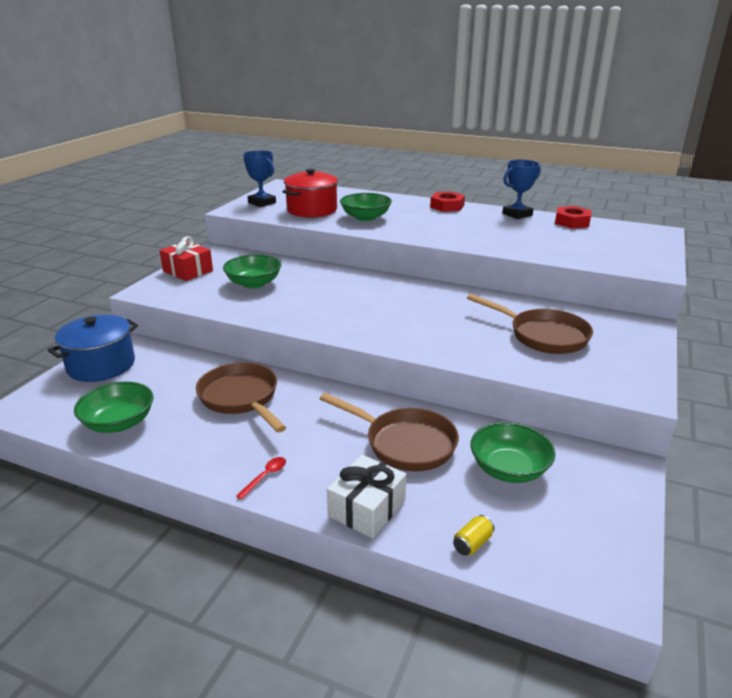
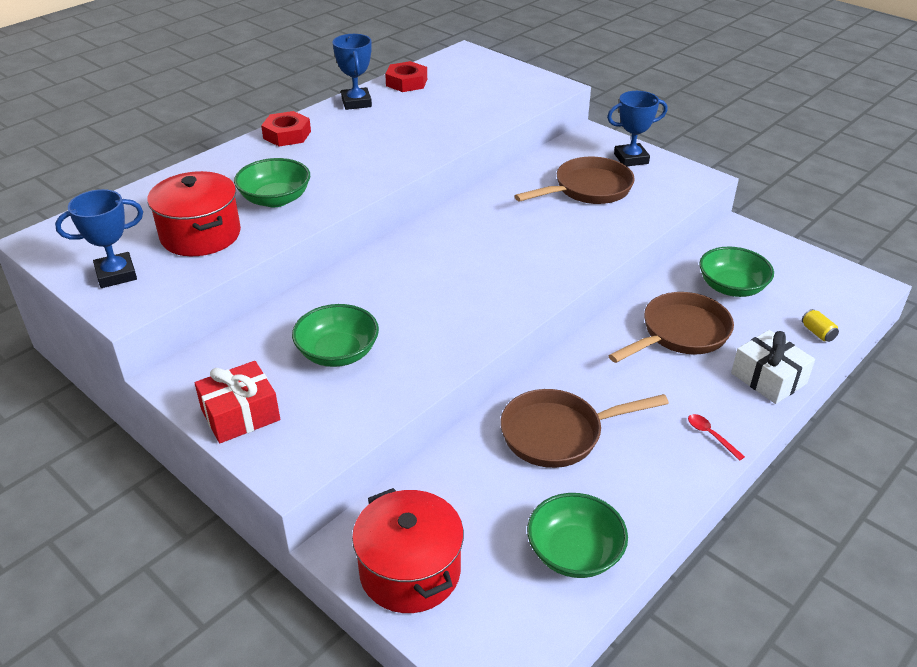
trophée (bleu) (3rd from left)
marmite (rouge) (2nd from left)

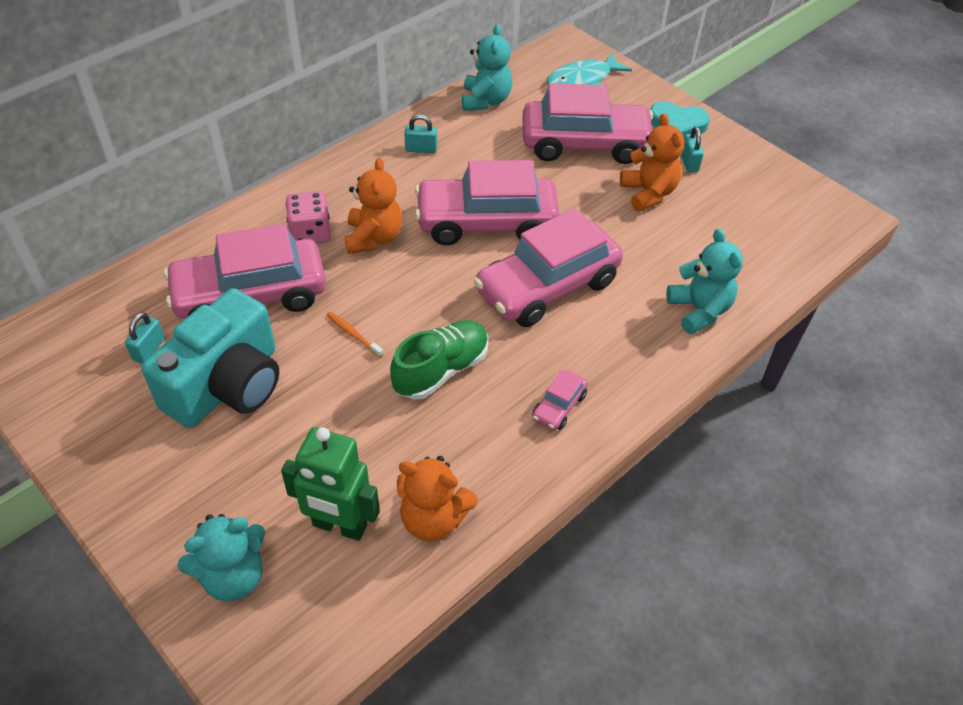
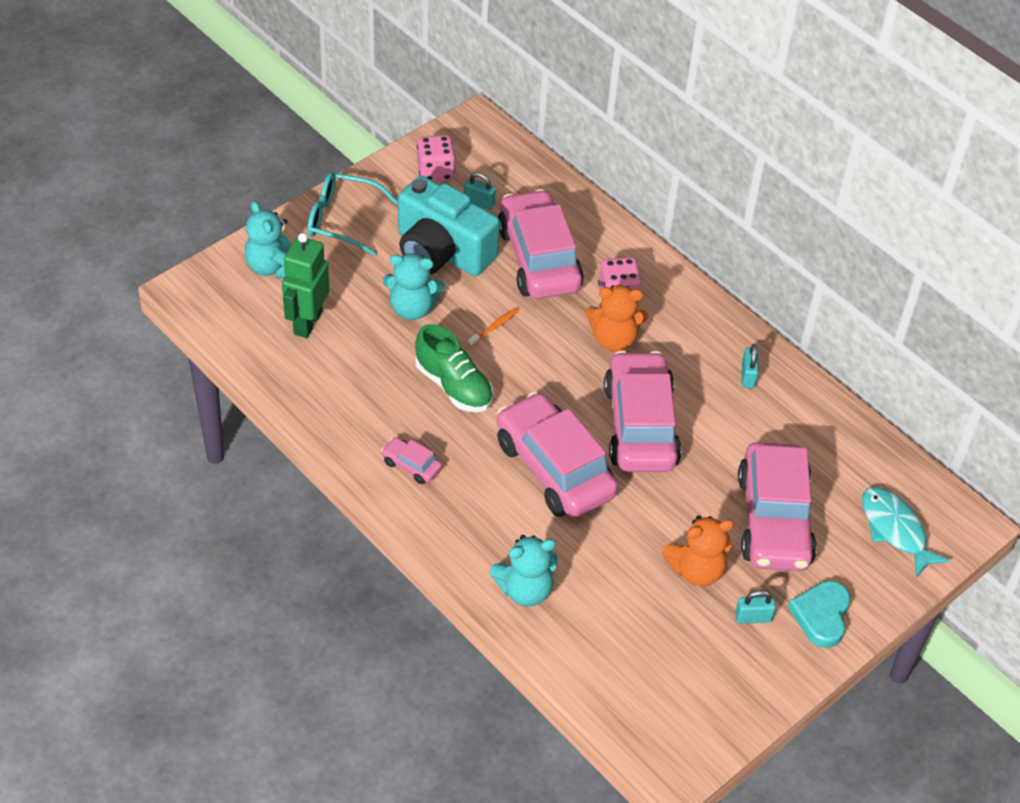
ours en peluche (orange) (2nd from left in the first image)
lunettes (turquoise)
dé (rose) (1st from left)
ours en peluche (turquoise) (2nd from left)

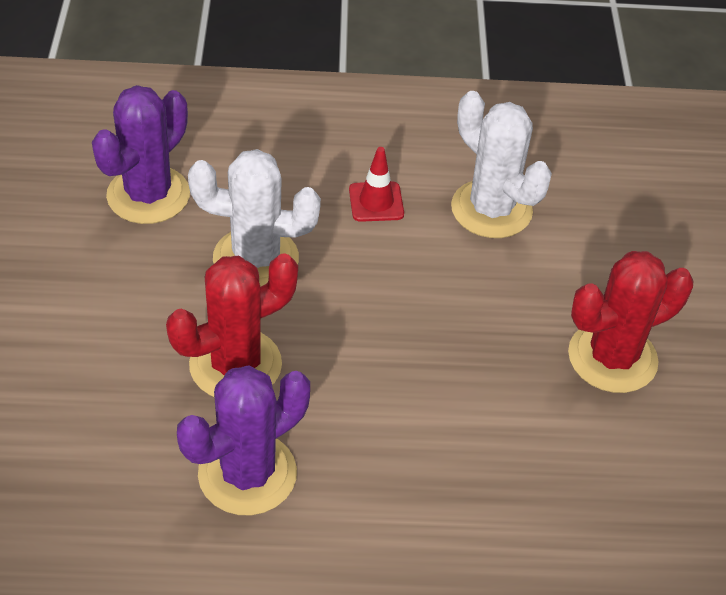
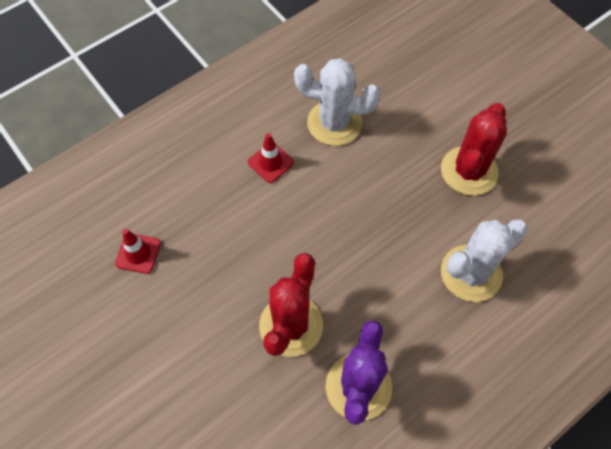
cactus (blanc) (2nd from left)
cône de chantier (rouge) (1st from left)

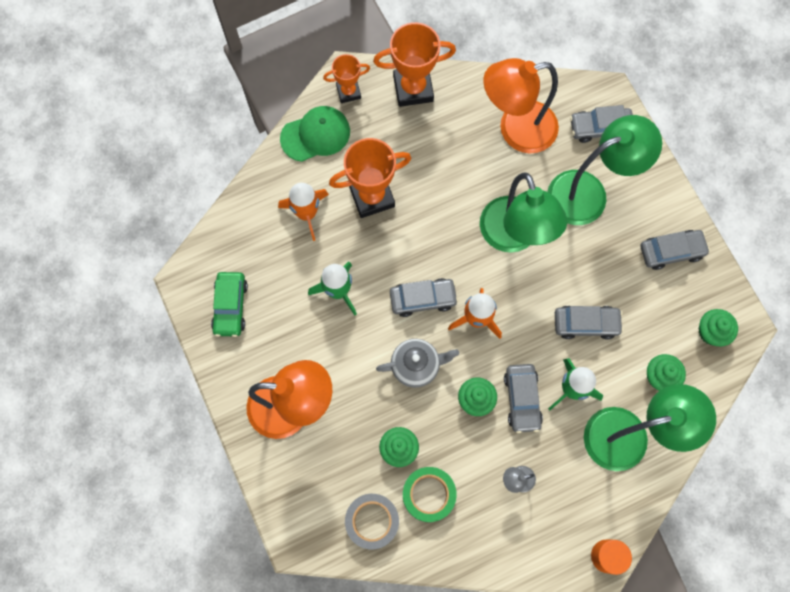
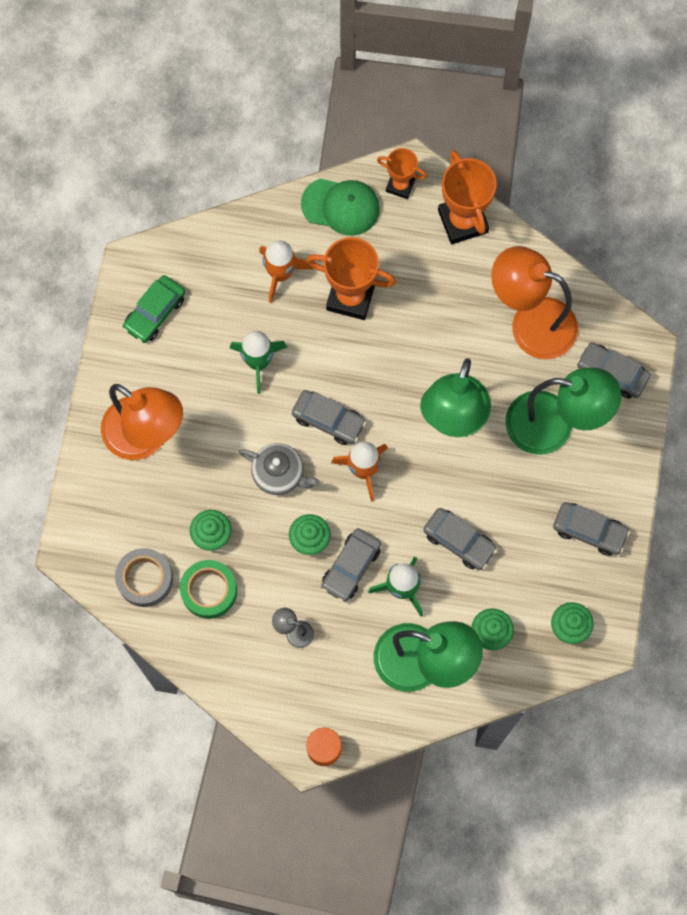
trophée (orange) (3rd from left)

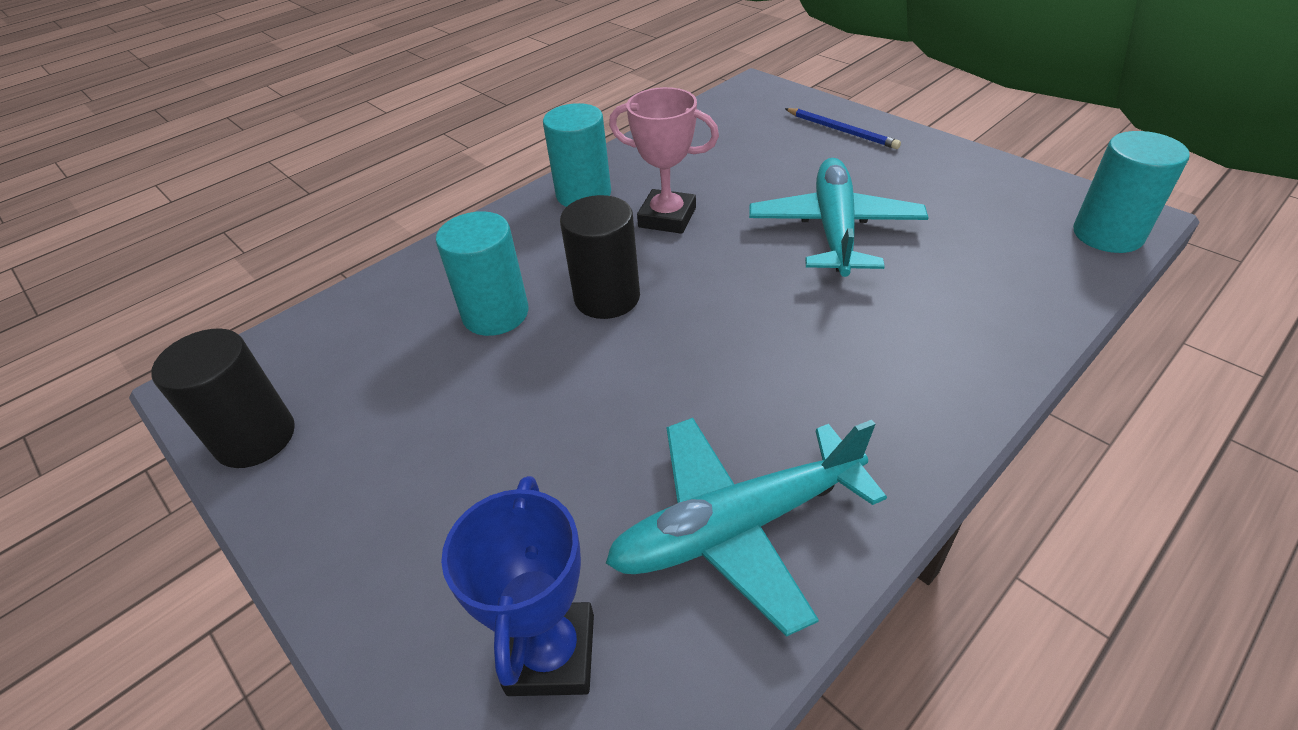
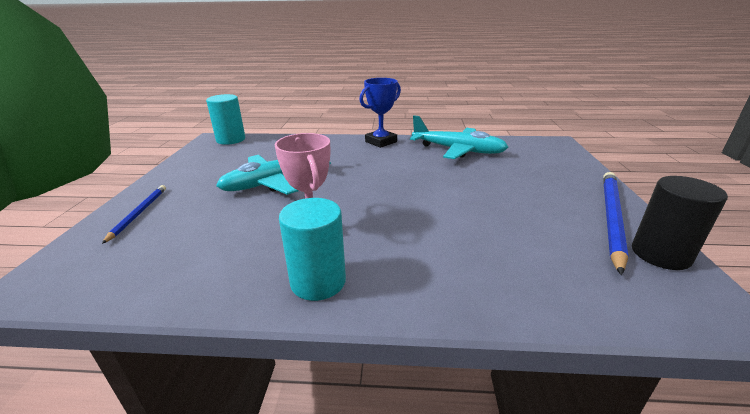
cylindre (turquoise) (1st from left in the first image)
cylindre (noir) (2nd from left in the first image)
crayon (bleu) (2nd from left)
trophée (bleu)

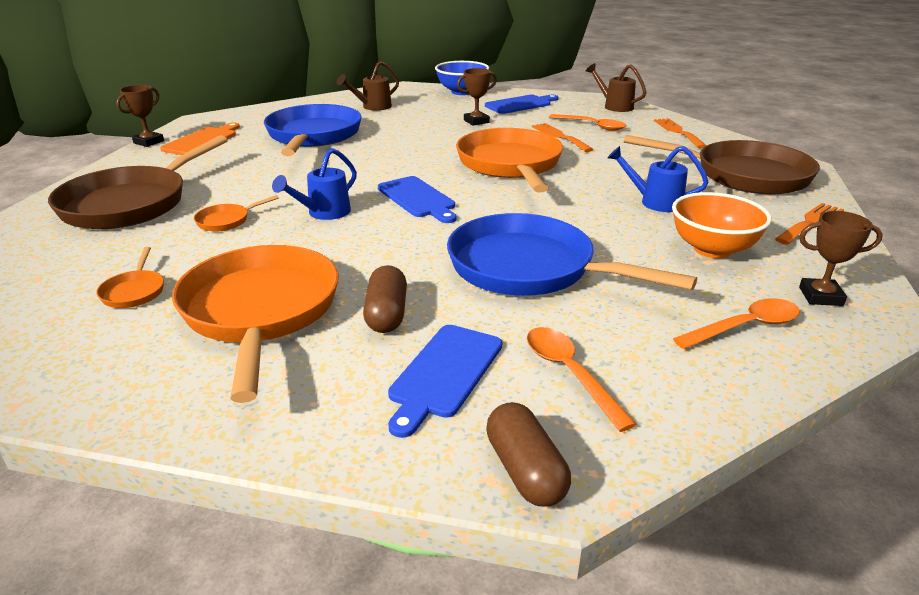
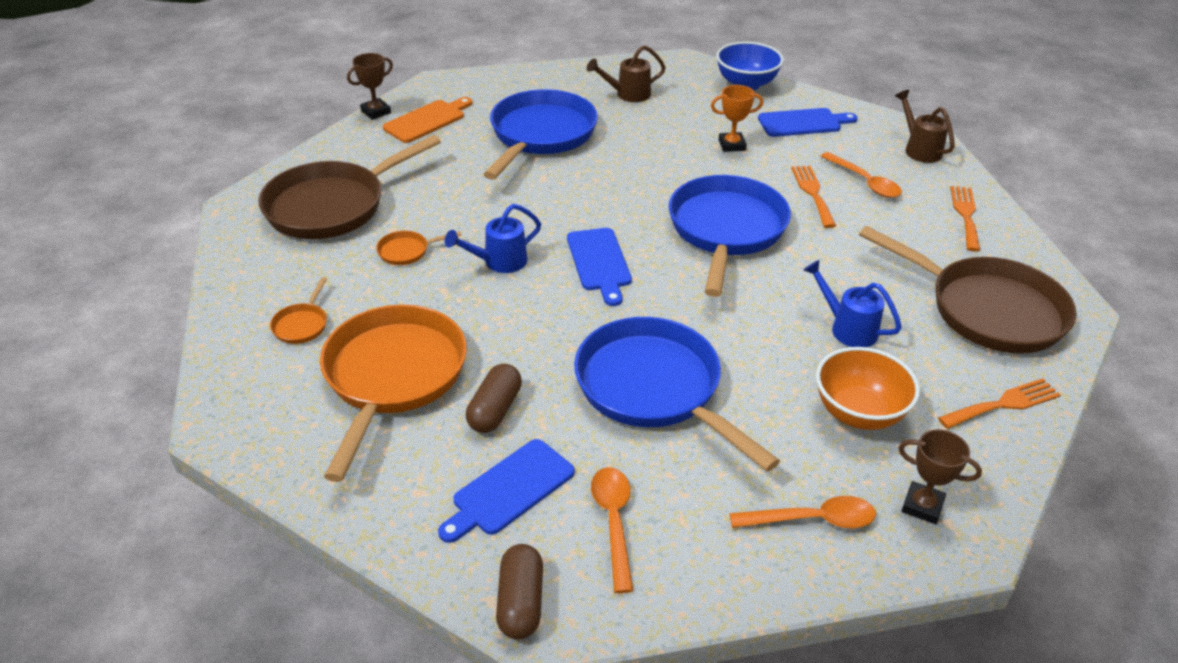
poêle (bleu) (3rd from left)
trophée (orange)

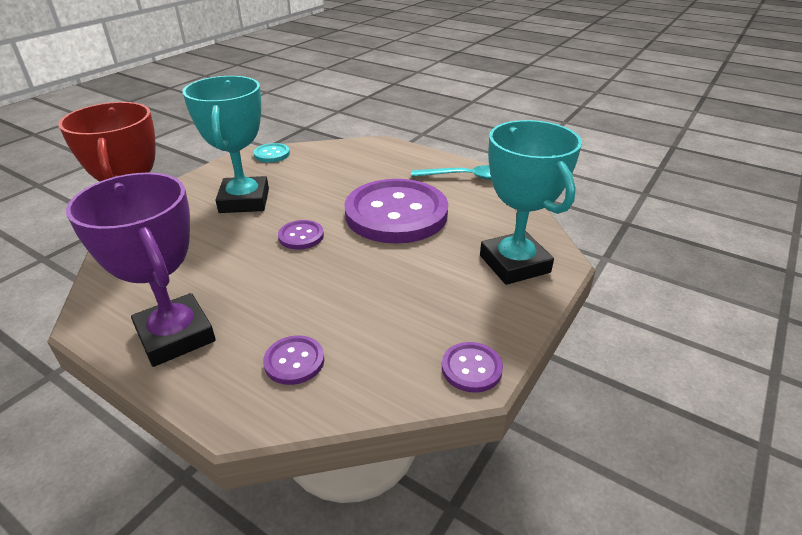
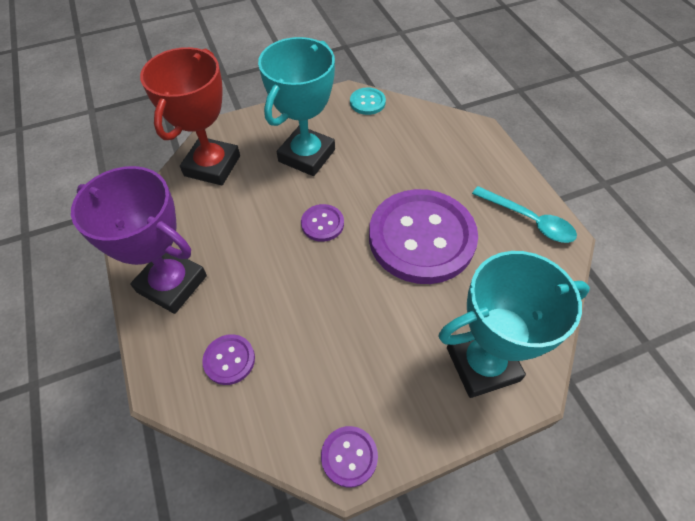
trophée (violet)
trophée (turquoise) (2nd from left)

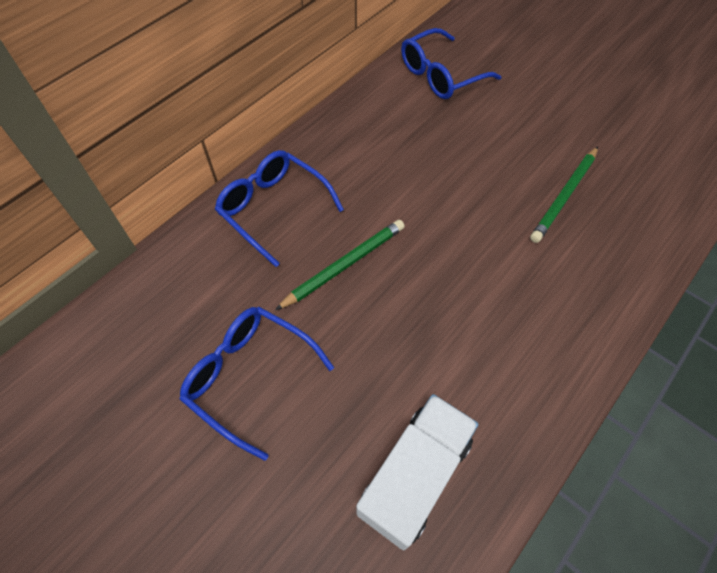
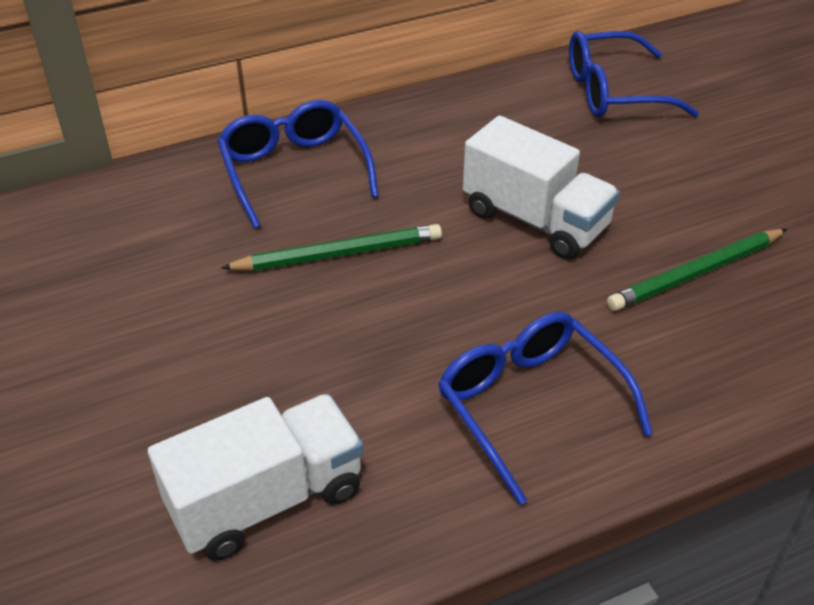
camion (blanc) (2nd from left)
lunettes (bleu) (2nd from left)

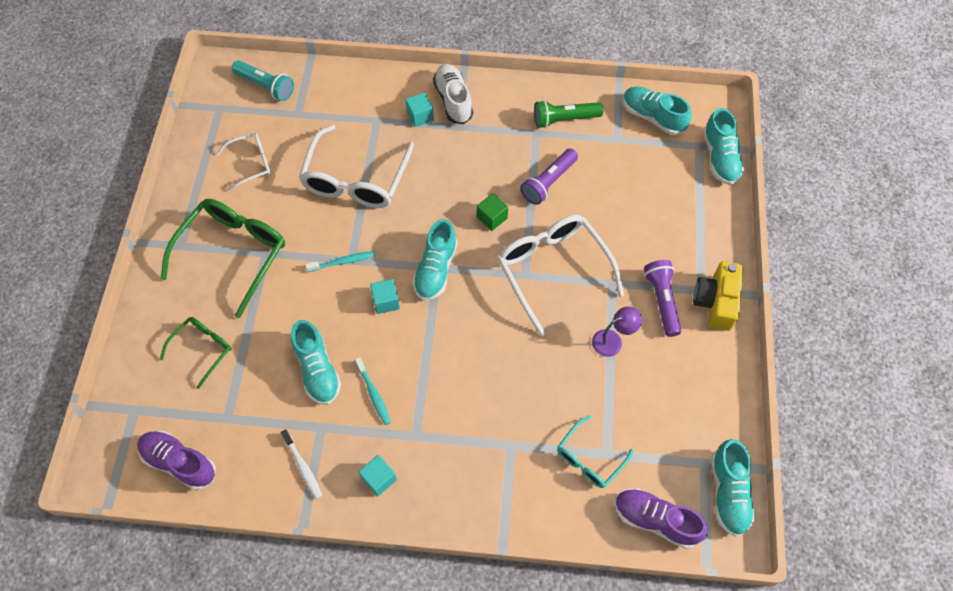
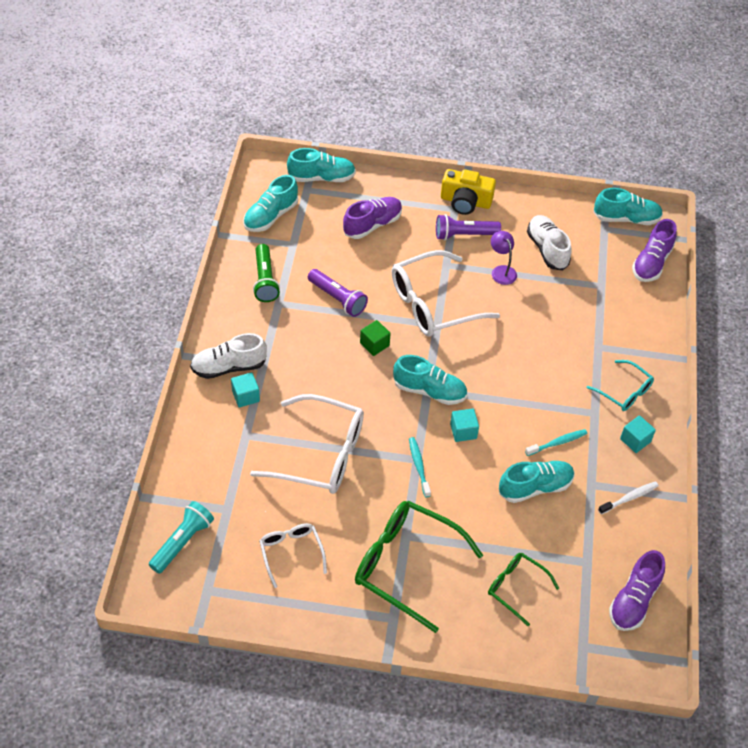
chaussure (violet) (1st from left)
chaussure (blanc) (2nd from left)
lunettes (turquoise)

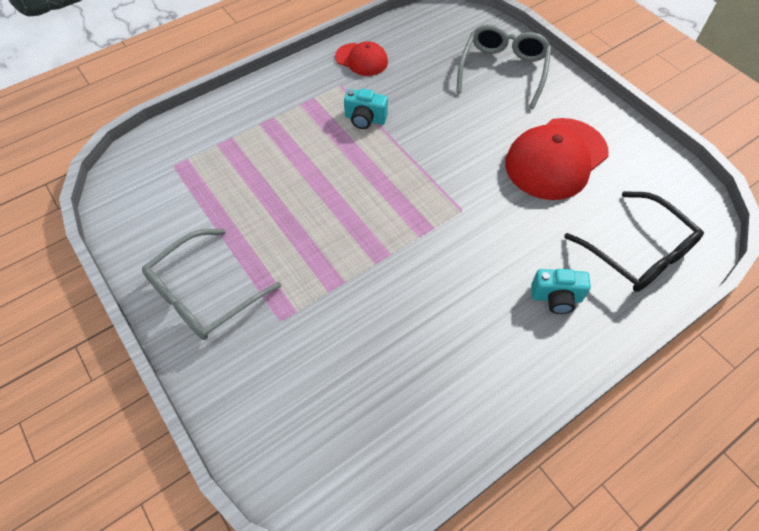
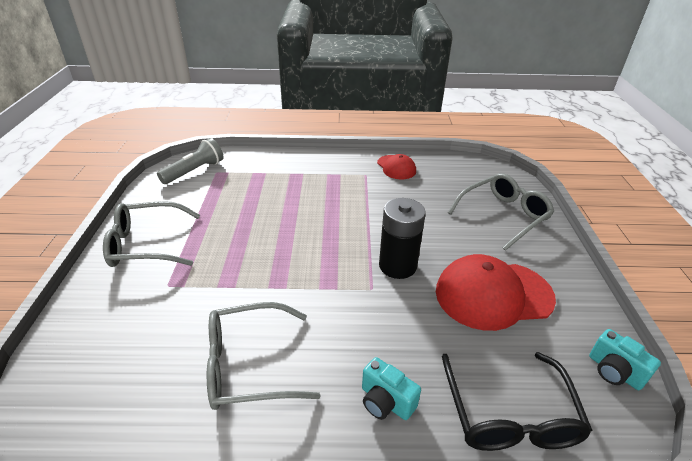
lampe de poche (gris)
lunettes (gris) (2nd from left)
pile (noir)
appareil photo (turquoise) (2nd from left)

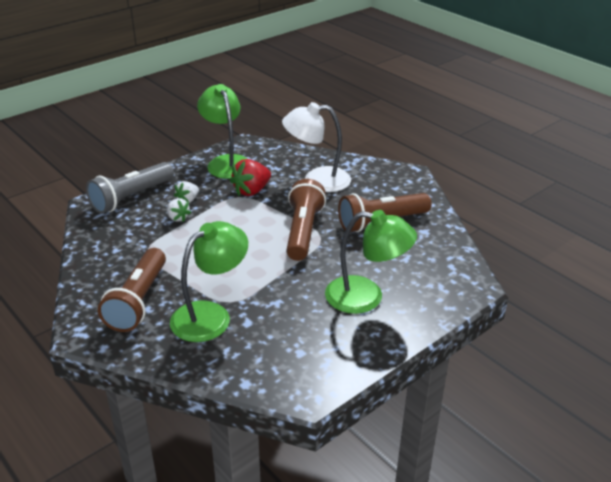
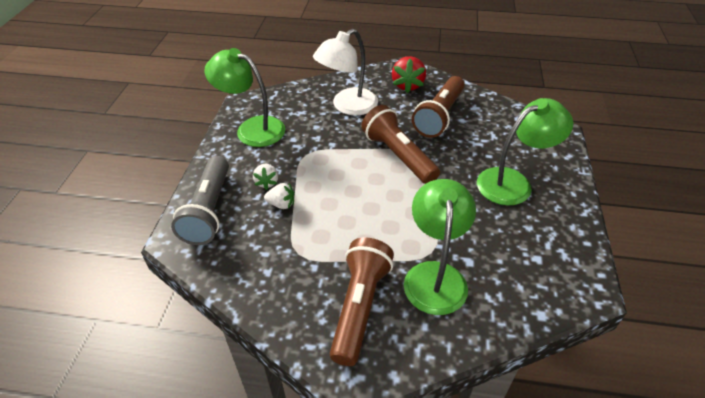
fraise (rouge)
lampe de poche (marron) (1st from left)

